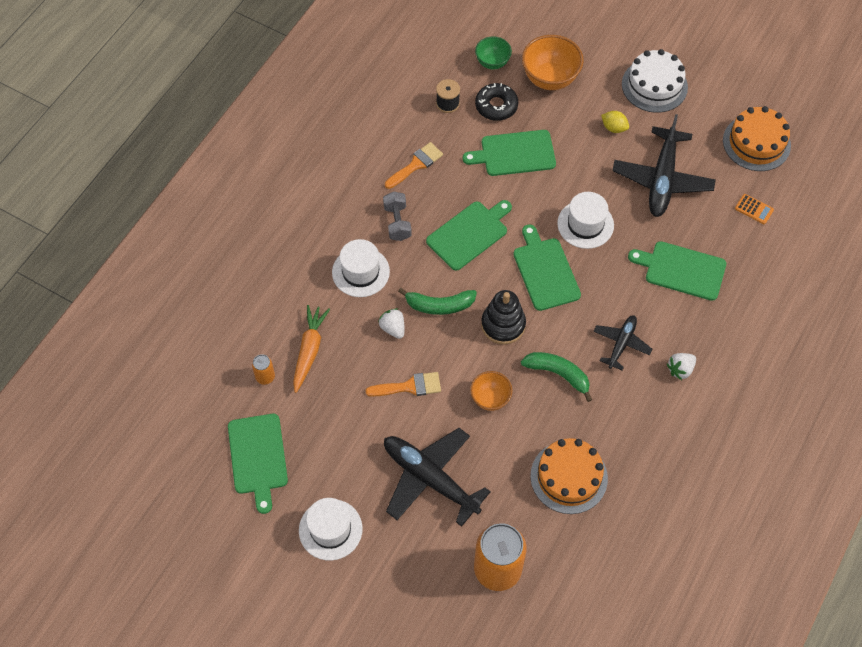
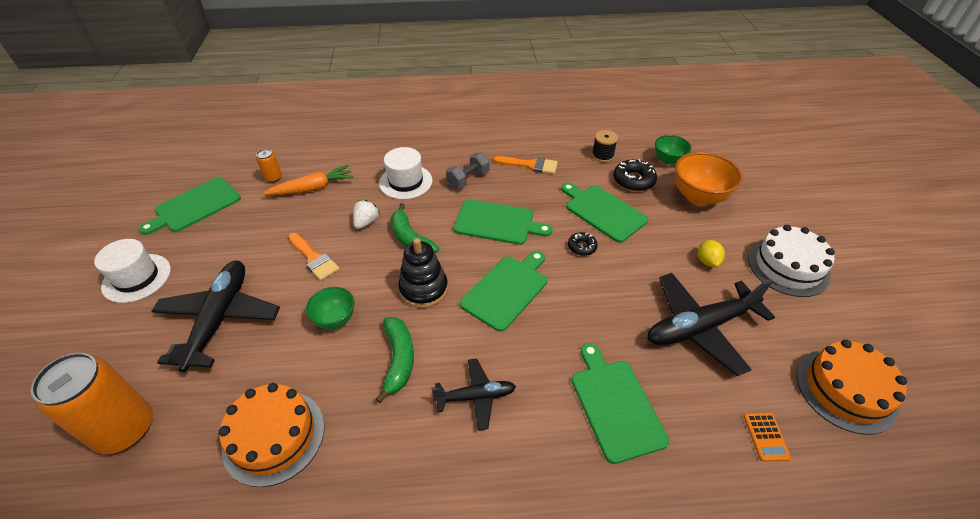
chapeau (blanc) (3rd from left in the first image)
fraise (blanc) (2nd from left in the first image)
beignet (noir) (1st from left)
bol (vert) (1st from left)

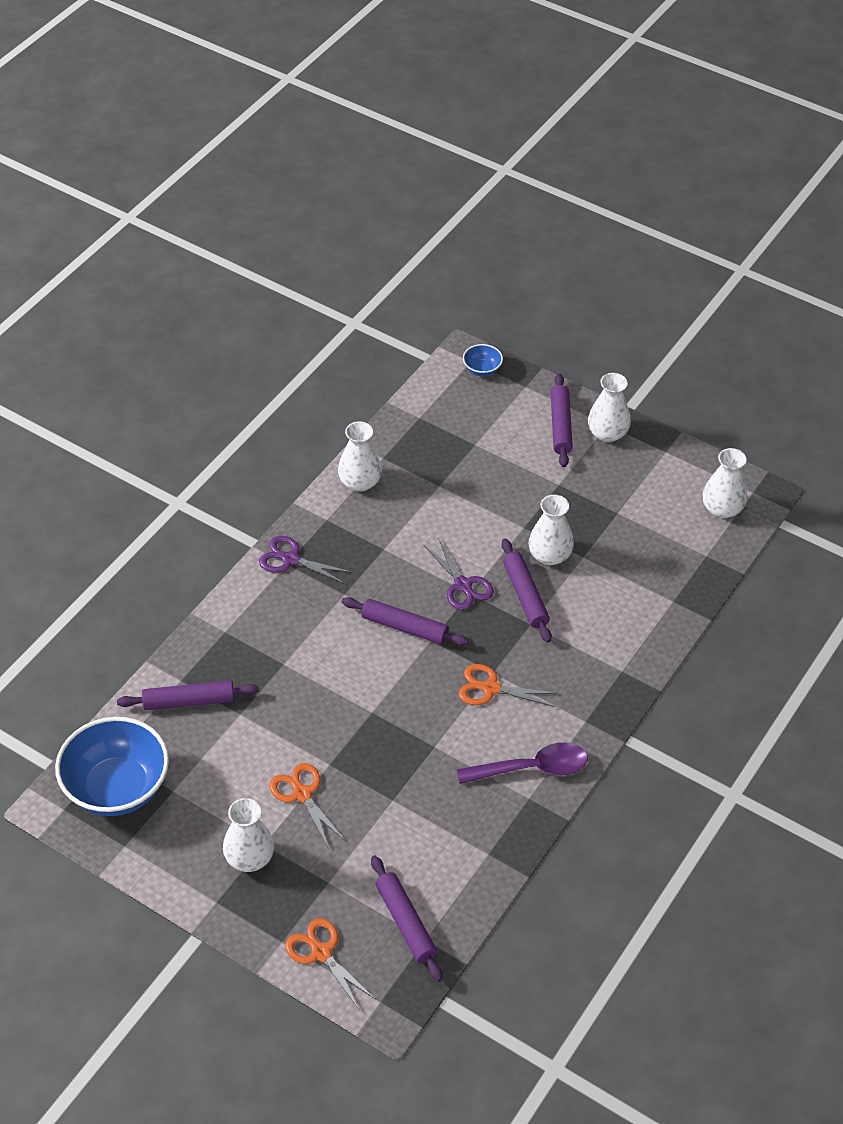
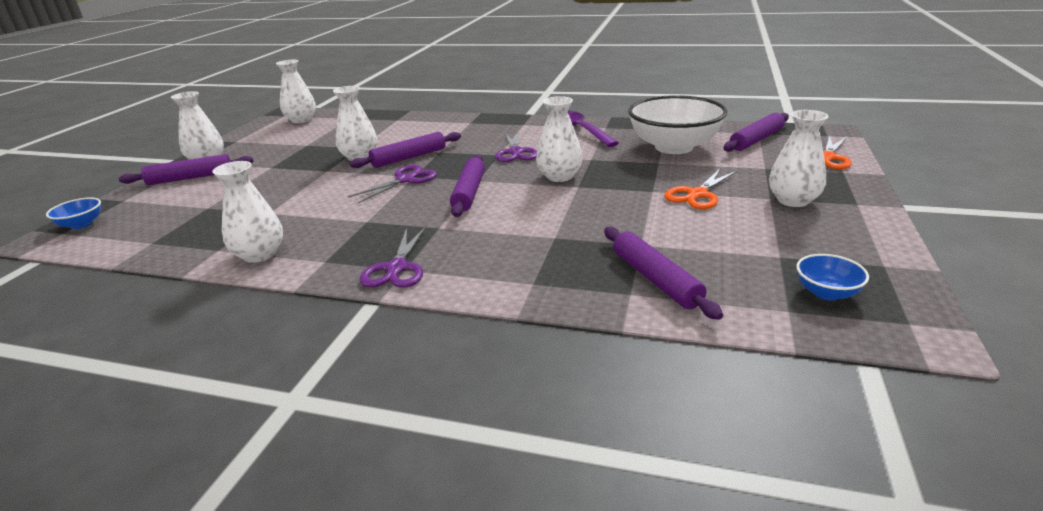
vase (blanc) (5th from left)
bol (blanc)
ciseaux (violet) (3rd from left)
bol (bleu) (2nd from left)

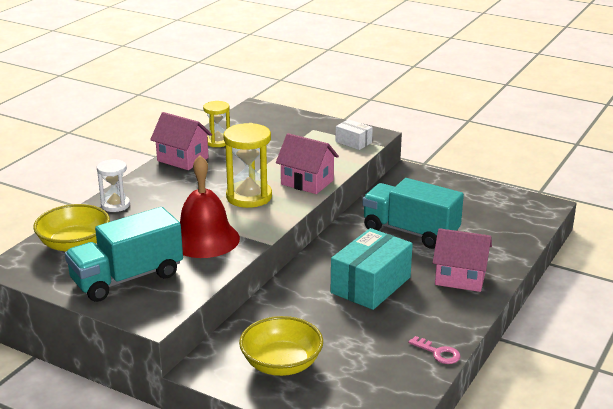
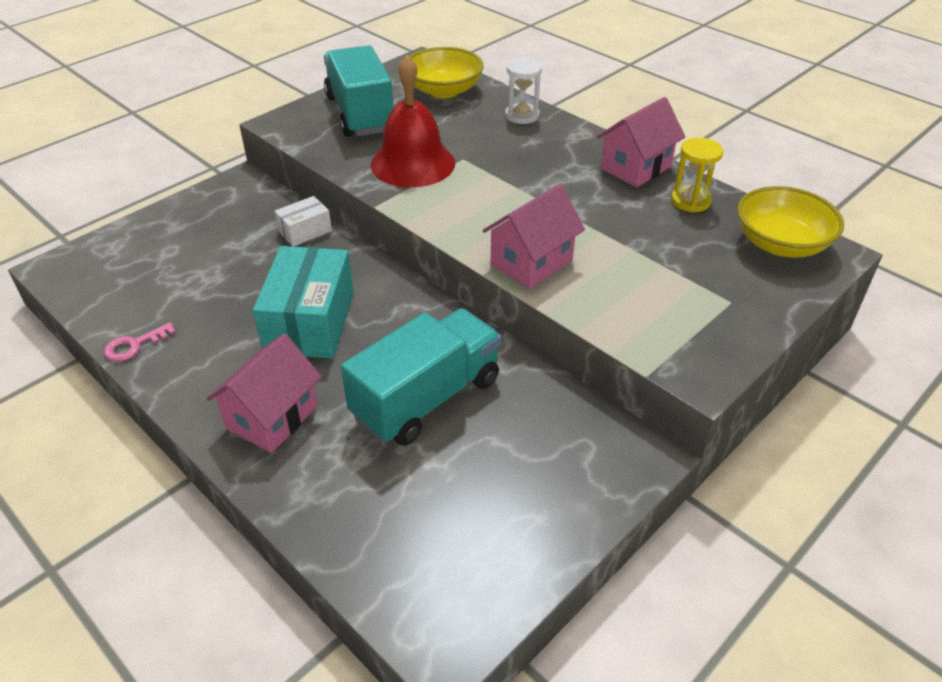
sablier (jaune) (2nd from left in the first image)
bol (jaune) (2nd from left)
boîte (blanc)
boîte (turquoise)

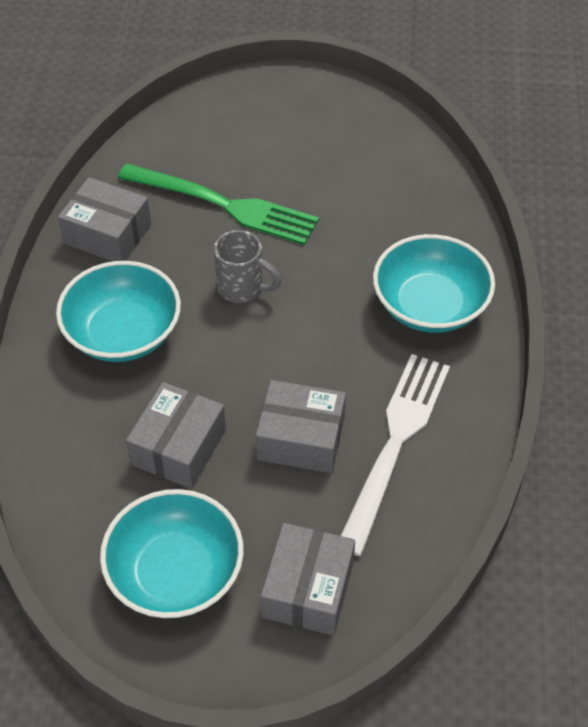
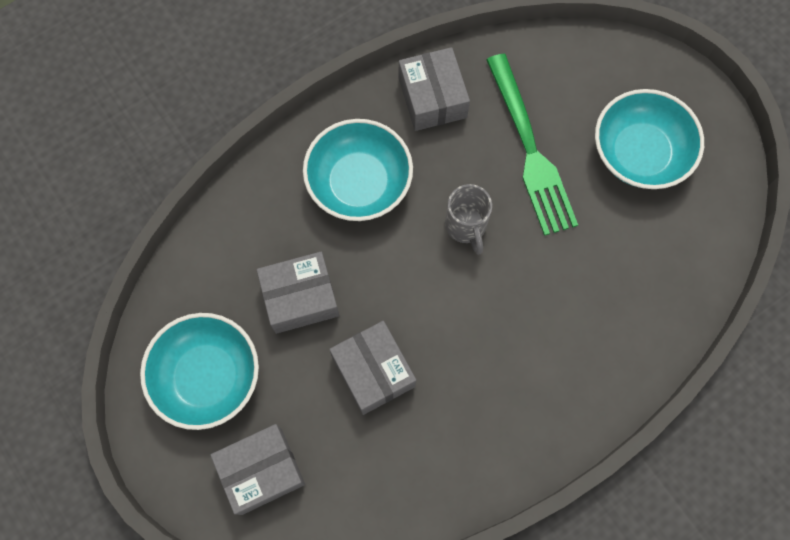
fourchette (blanc)
bol (turquoise) (3rd from left)

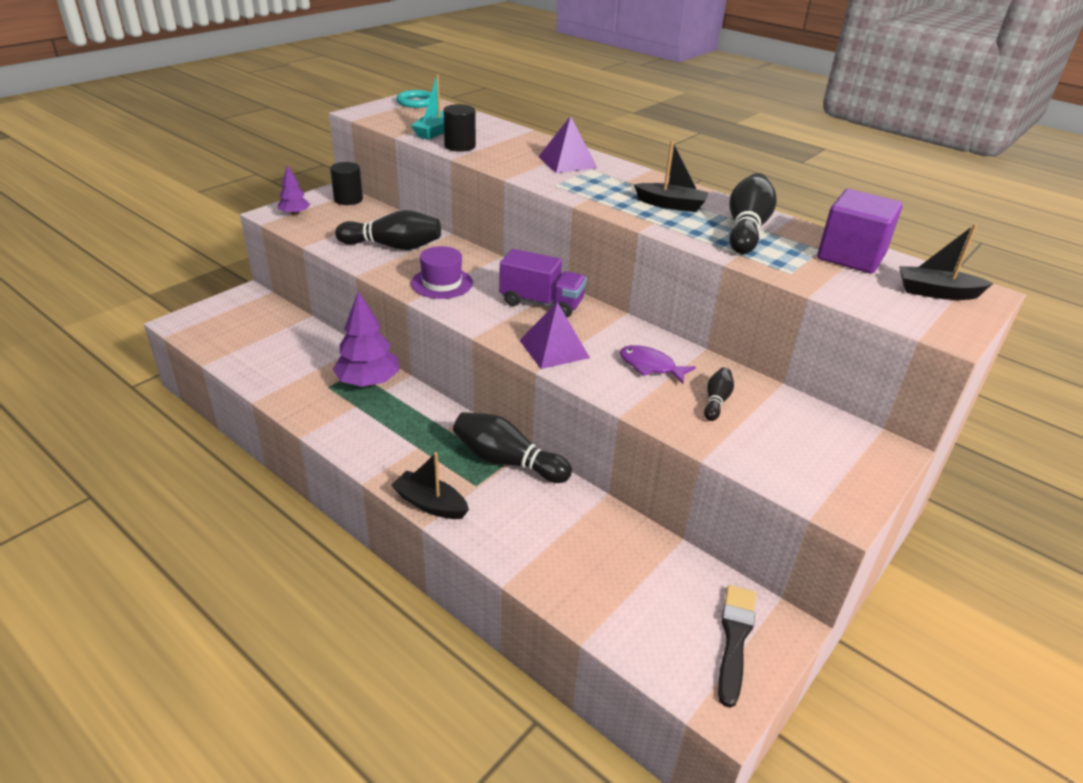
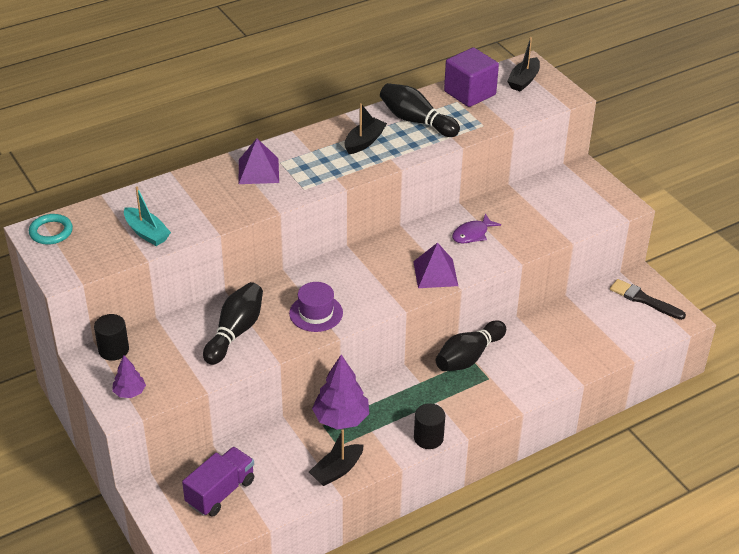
quille (noir) (3rd from left in the first image)
bateau (noir) (1st from left)
cylindre (noir) (2nd from left)
camion (violet)

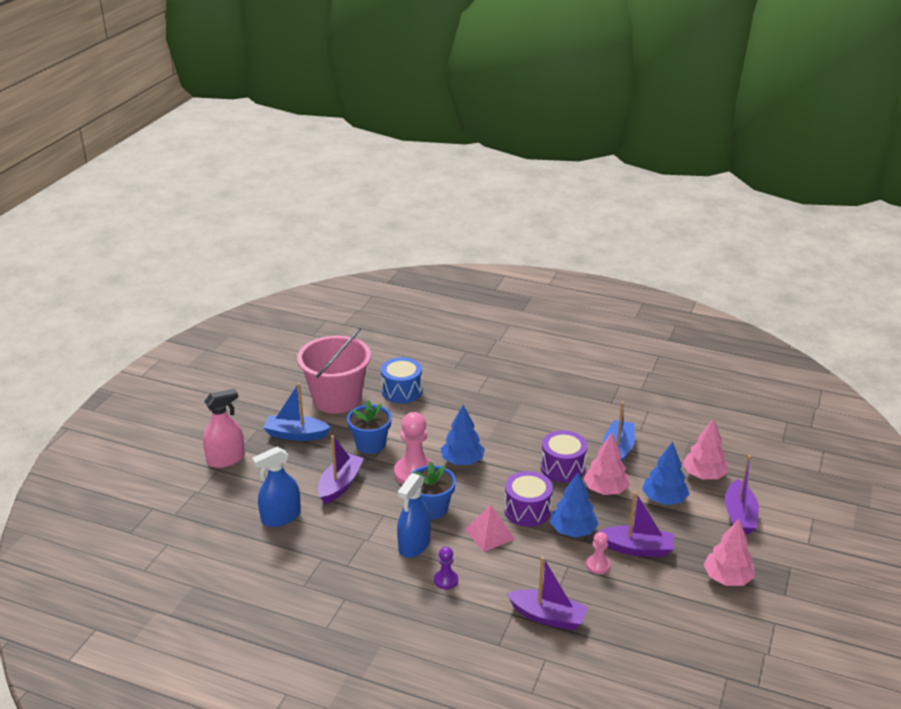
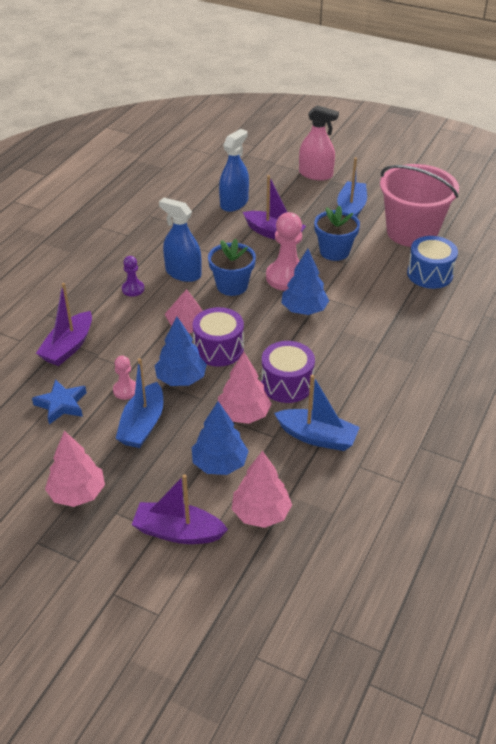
étoile (bleu)
bateau (bleu) (1st from left)
vaporisateur (rose)
vaporisateur (bleu) (2nd from left)

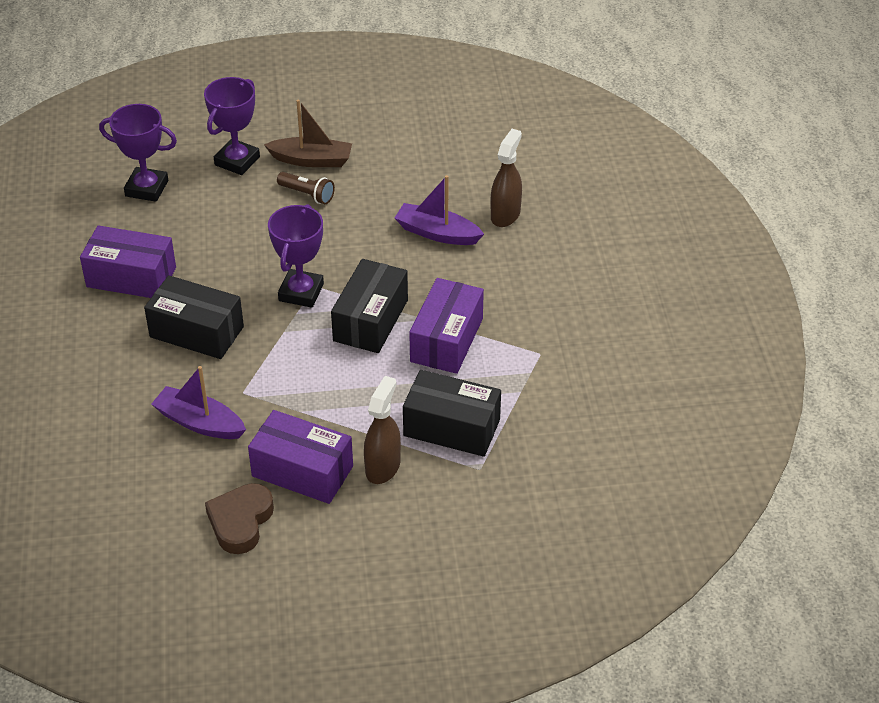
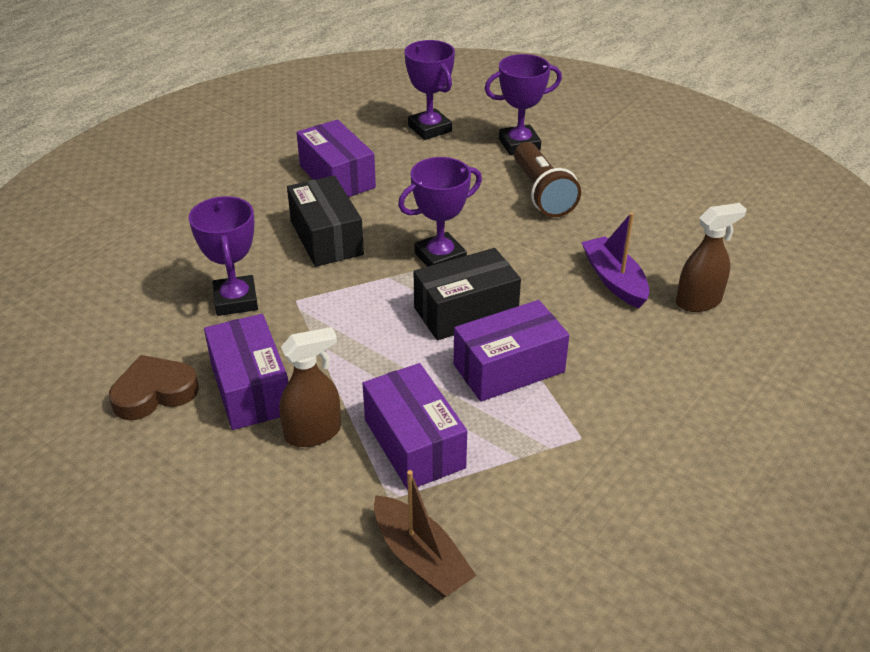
bateau (marron)
trophée (violet) (1st from left)
boîte (violet) (3rd from left)
lampe de poche (marron)

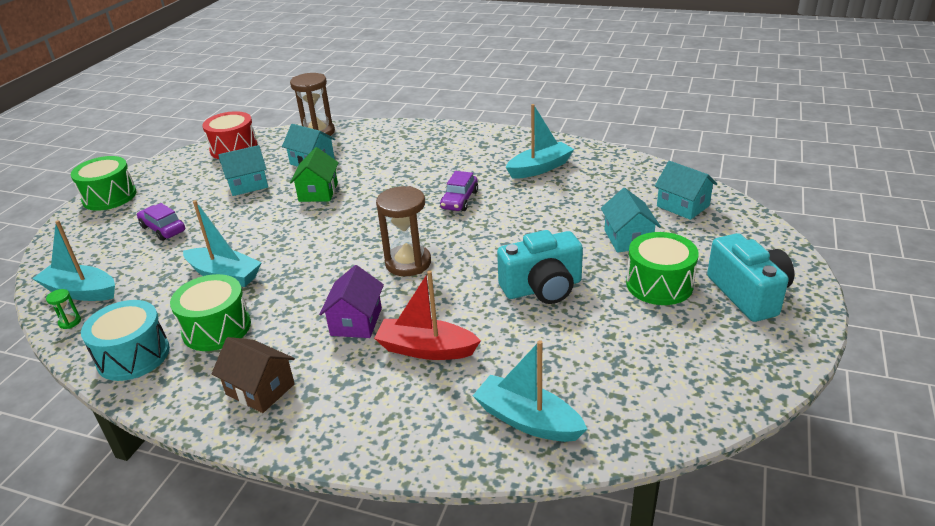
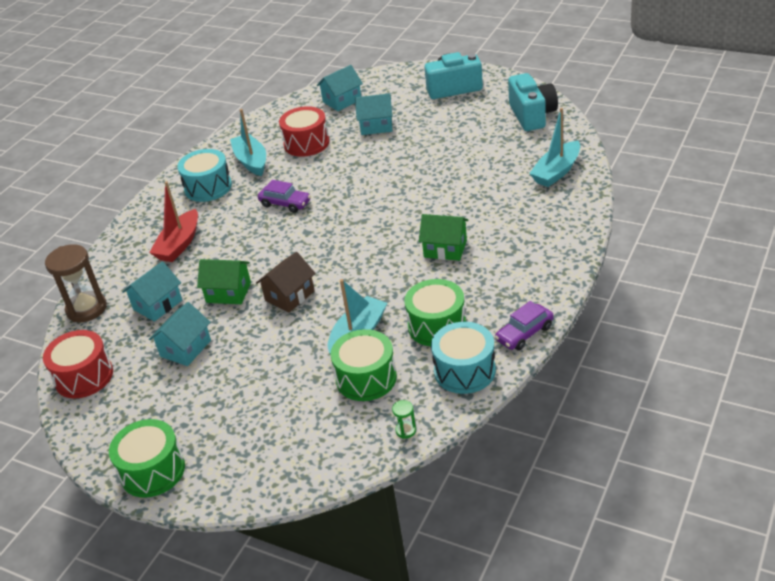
bateau (turquoise) (1st from left in the first image)
sablier (marron) (2nd from left in the first image)
tambour (turquoise) (1st from left)
tambour (rouge) (2nd from left)
voiture (violet) (2nd from left)
maison (marron)
bateau (rouge)
appareil photo (turquoise) (2nd from left)
tambour (vert) (2nd from left)
maison (vert) (2nd from left)
maison (turquoise) (2nd from left)

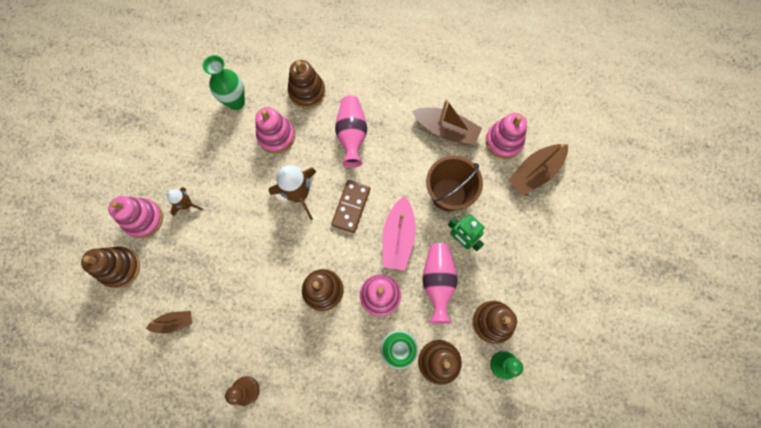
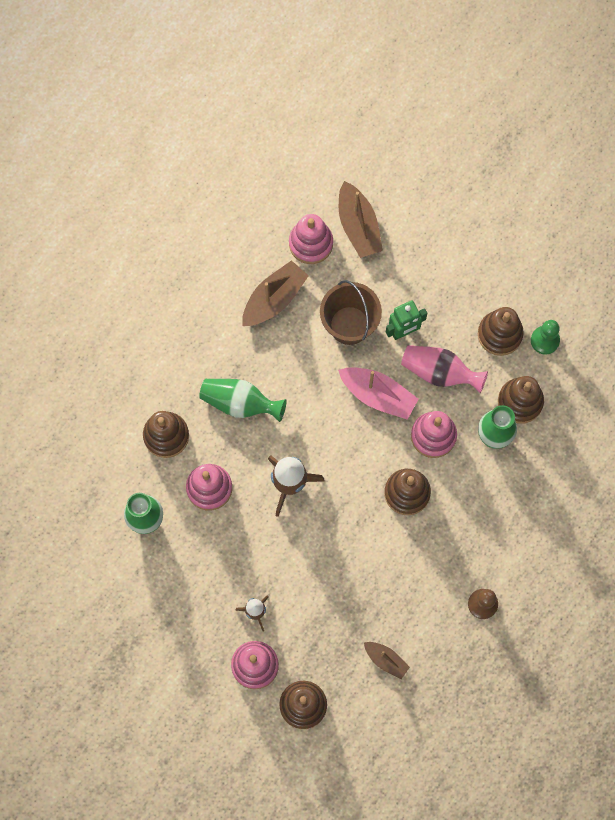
domino (marron)
vase (vert) (2nd from left)
bateau (marron) (3rd from left)

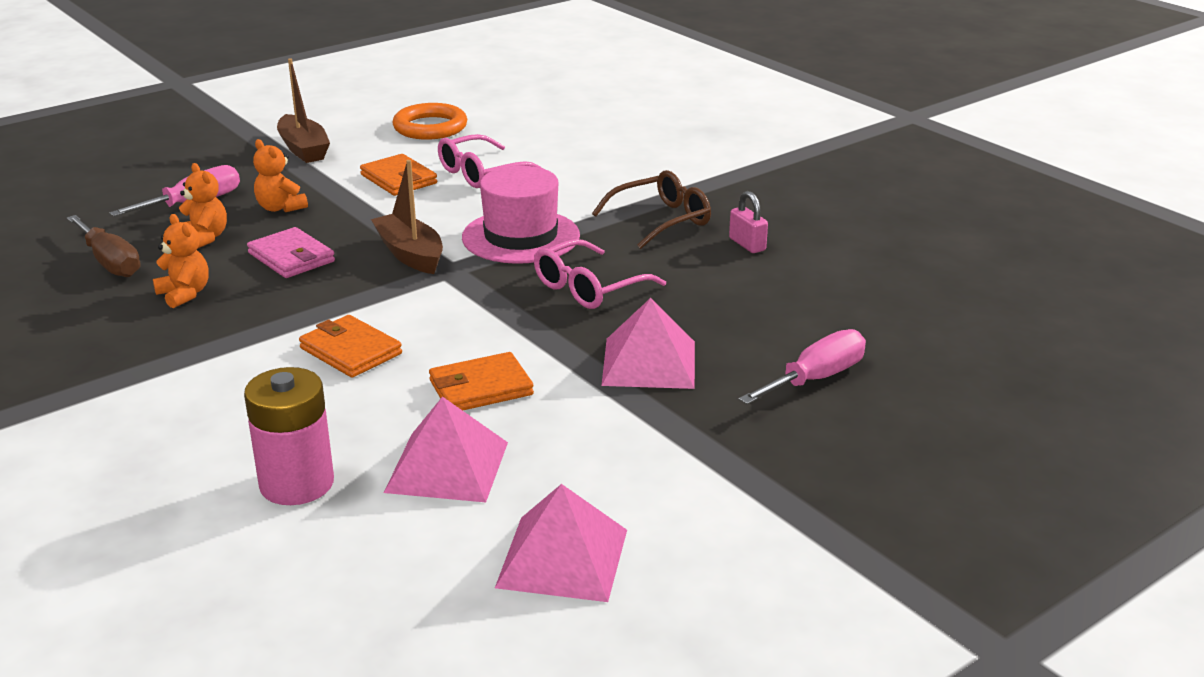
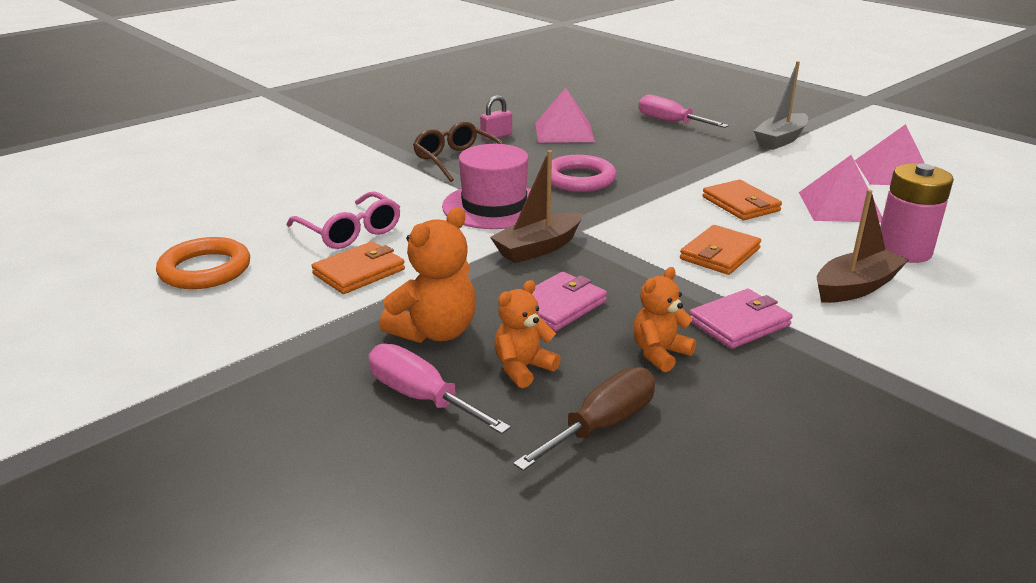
portefeuille (rose) (2nd from left)
bateau (gris)
bateau (marron) (2nd from left)
pyramide (rose) (1st from left)
anneau (rose)
ours en peluche (orange) (1st from left)

